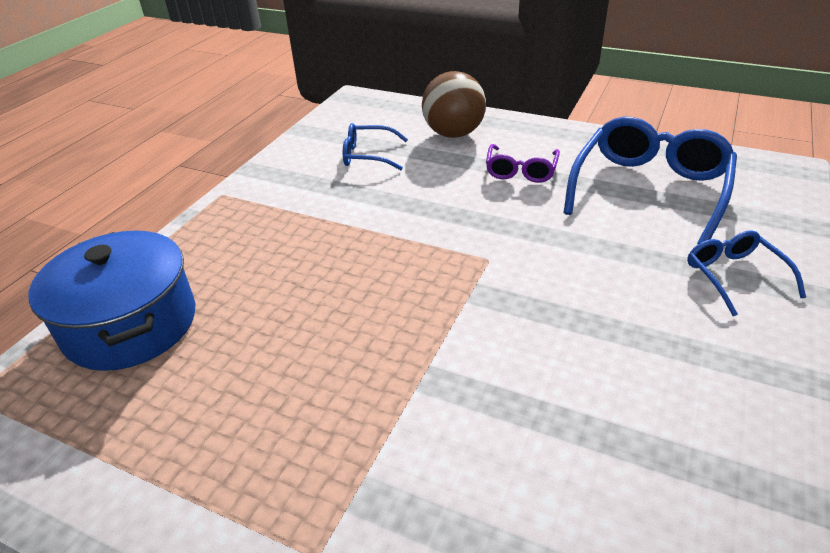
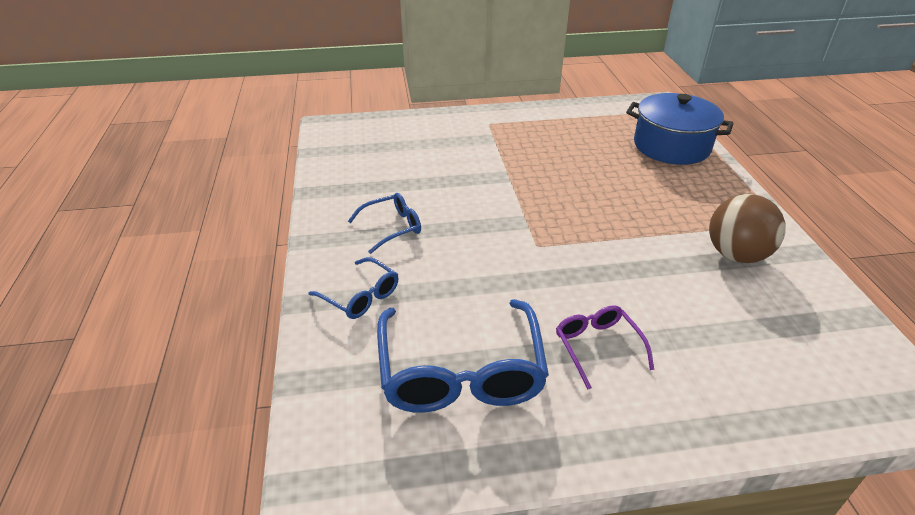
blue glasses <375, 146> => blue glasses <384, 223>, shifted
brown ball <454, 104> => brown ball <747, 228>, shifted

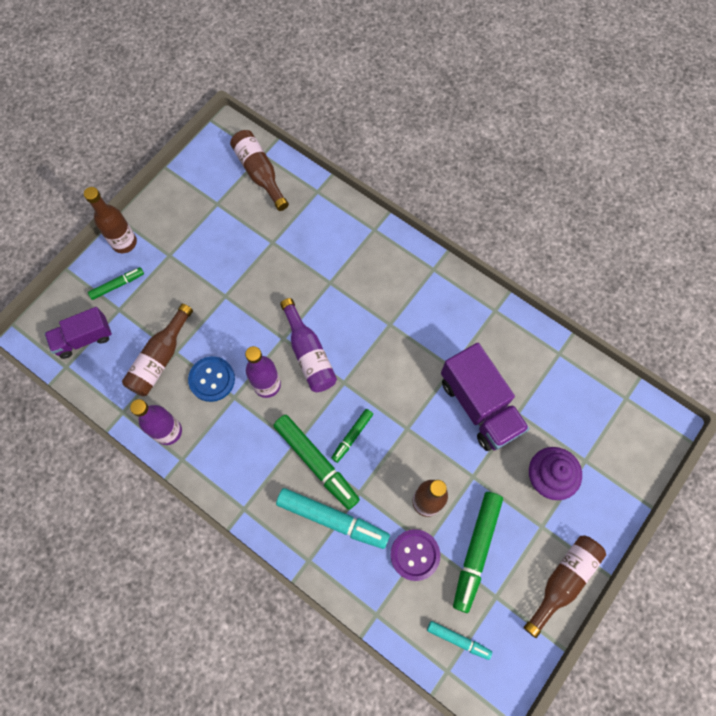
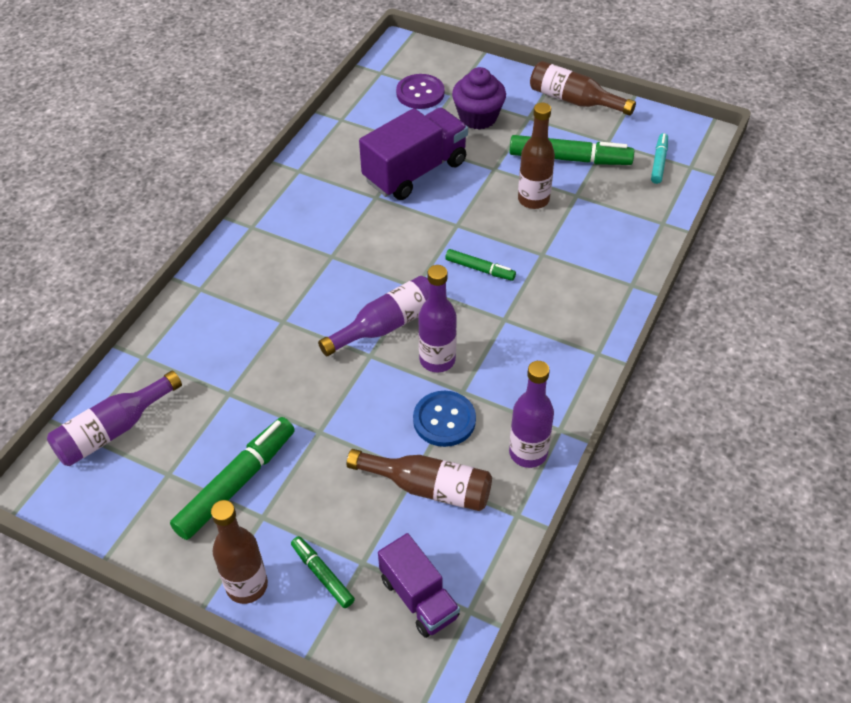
brown bottle <259, 170> => purple bottle <114, 418>
green marker <316, 462> => green marker <232, 478>, shifted
turquoise marker <333, 518> => nothing
purple button <415, 555> => purple button <420, 91>, shifted

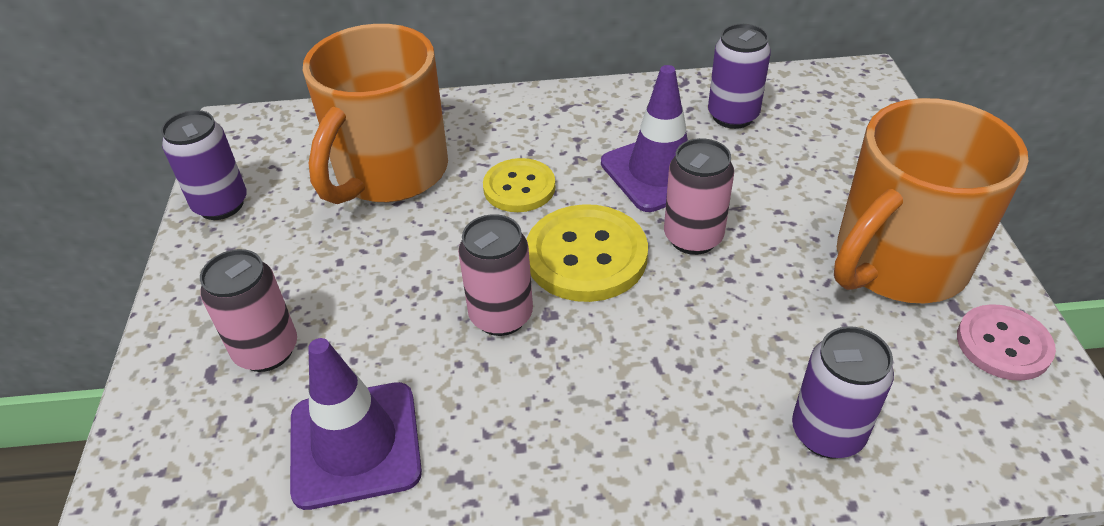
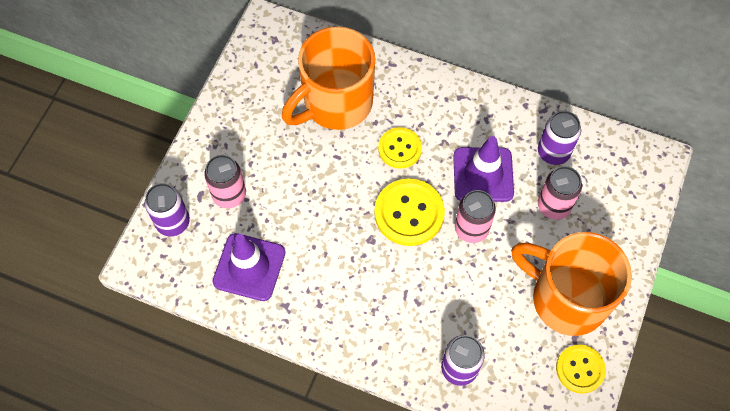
purple can <204, 165> => purple can <167, 209>, shifted
pink can <495, 275> => pink can <560, 193>, shifted
orange mug <931, 200> => orange mug <571, 284>, 45 degrees clockwise
pink button <1006, 342> => yellow button <581, 369>

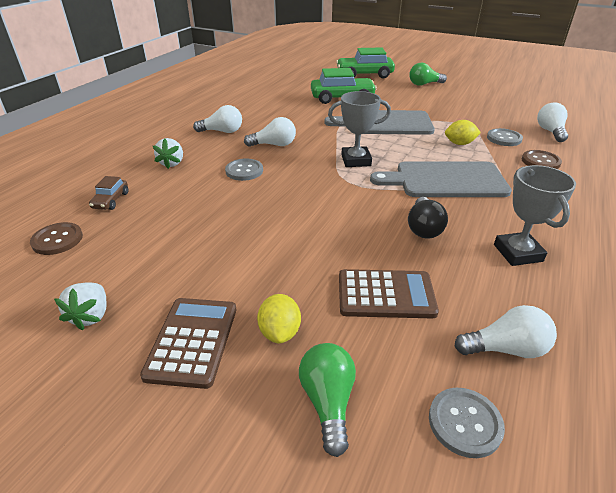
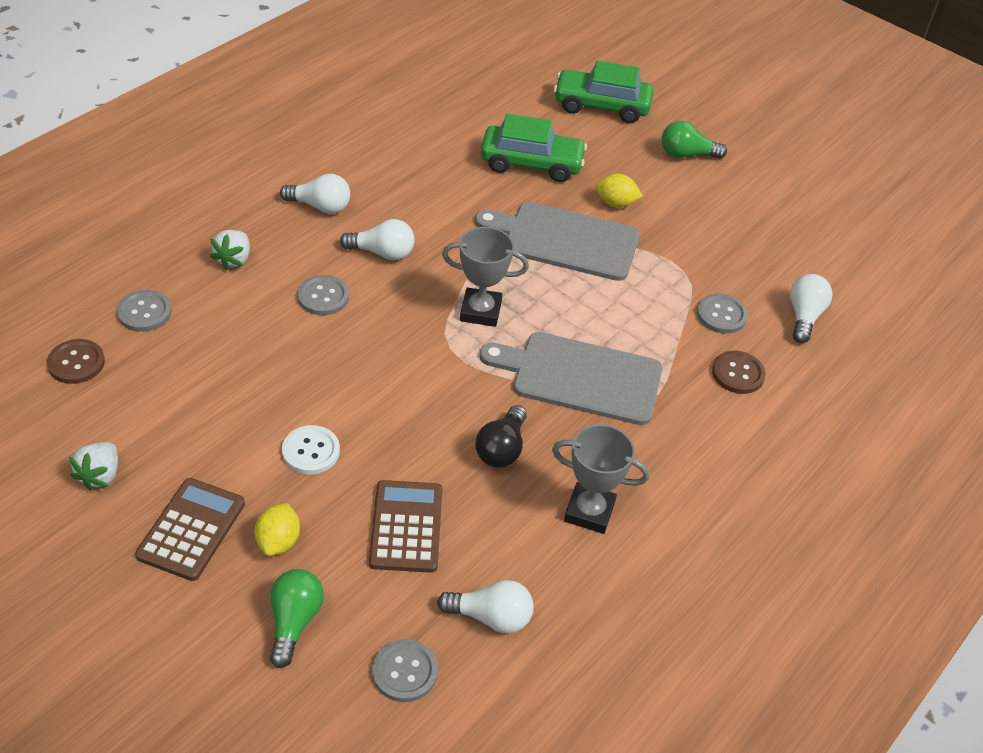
brown car <108, 193> => grey button <144, 311>
brown calculator <389, 293> => brown calculator <406, 526>, 105 degrees counterclockwise
yellow lemon <463, 132> => yellow lemon <619, 191>, shifted
grey trophy <535, 215> => grey trophy <600, 479>, 75 degrees counterclockwise
nothing => white button <311, 449>

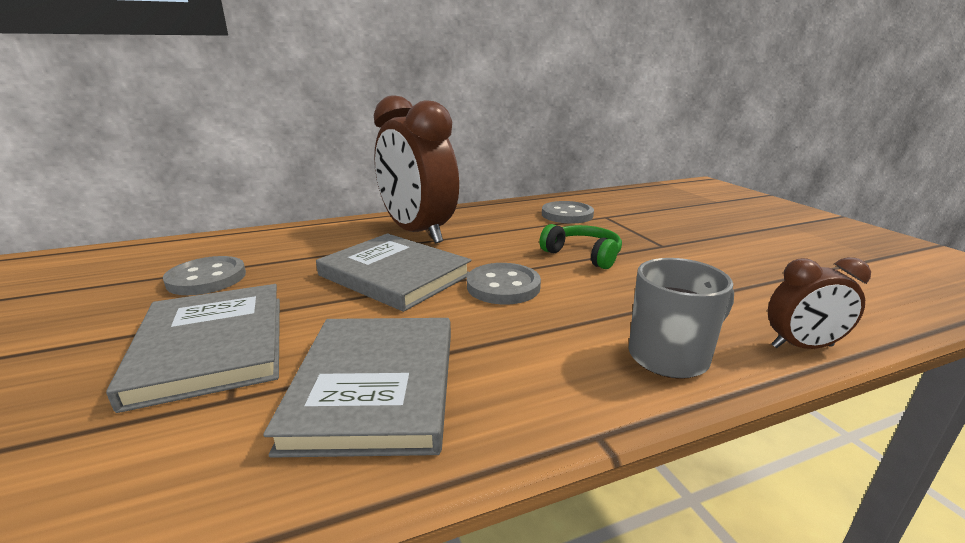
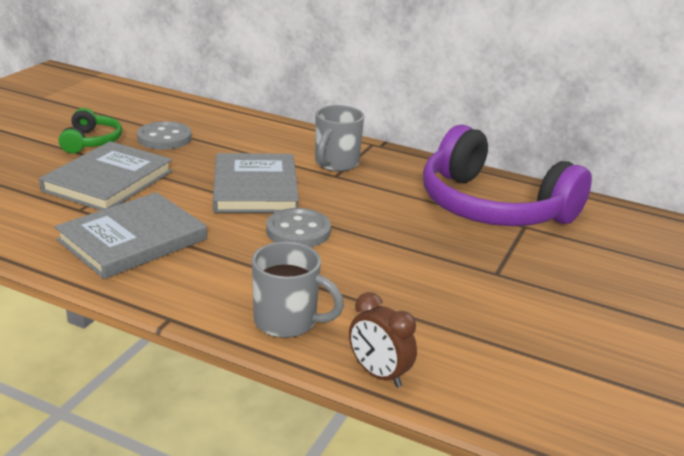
brown clock <416, 169> => grey mug <339, 138>
green headphones <580, 246> => green headphones <90, 130>, shifted
grey button <568, 212> => purple headphones <507, 175>

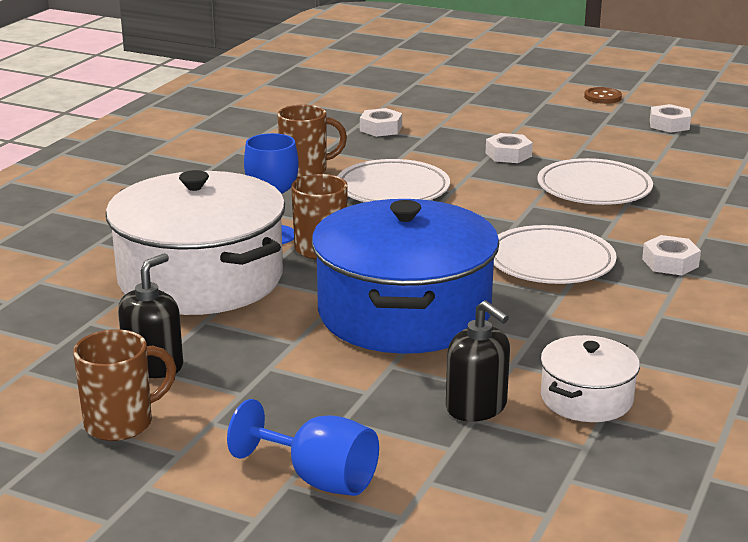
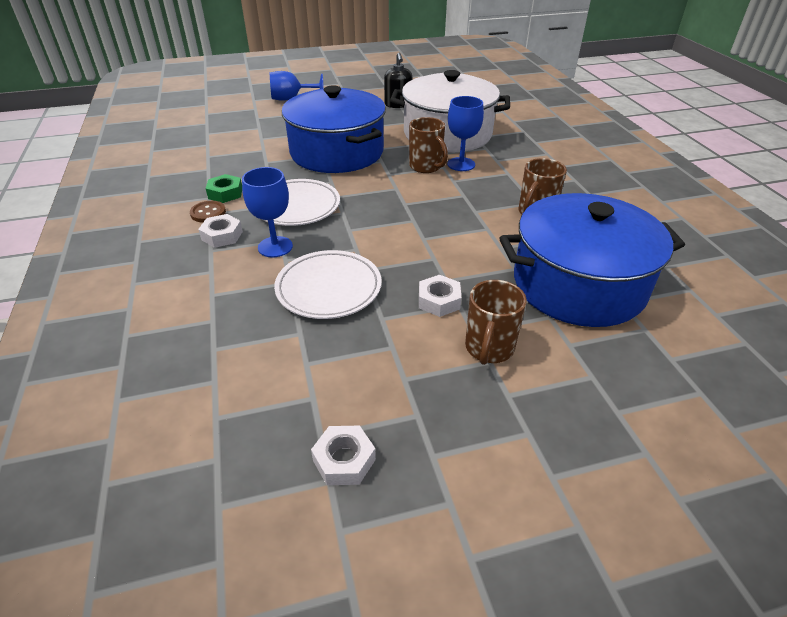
brown mug <124, 385> => brown mug <496, 322>, shifted
white plate <393, 180> => nothing
white nut <381, 122> => blue pot <592, 260>
black soap dispenser <478, 361> => nothing
white pot <590, 378> => nothing
brown button <603, 95> => brown button <208, 212>, shifted
nothing => green nut <223, 188>
nothing => blue goblet <267, 212>

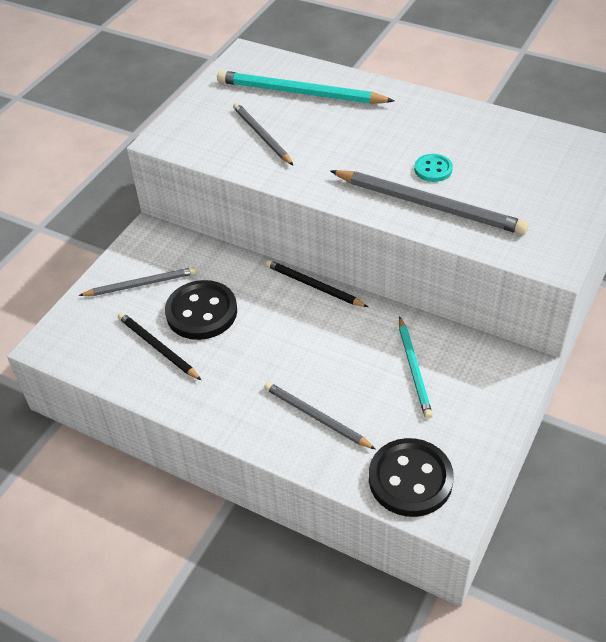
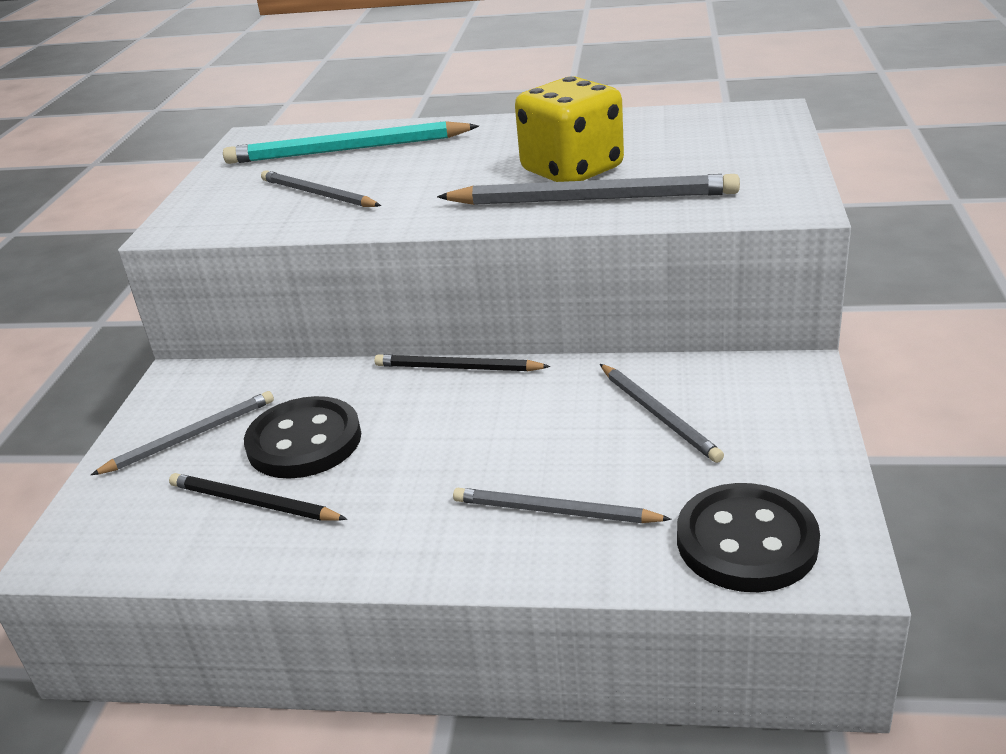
turquoise pencil <416, 367> => grey pencil <662, 413>
turquoise button <433, 168> => yellow dice <569, 129>

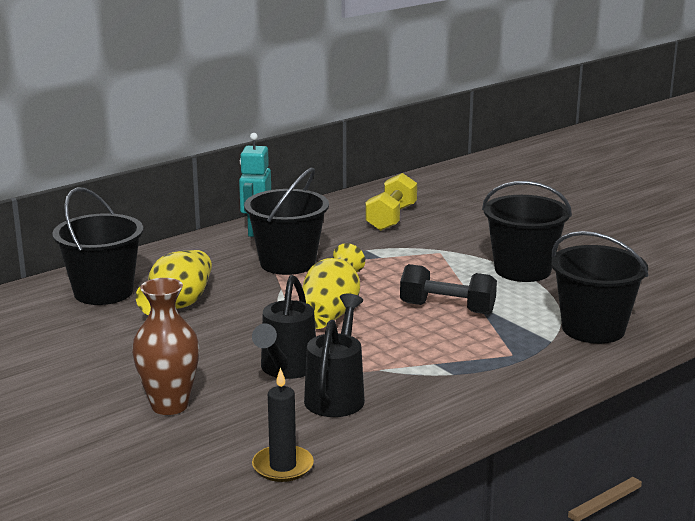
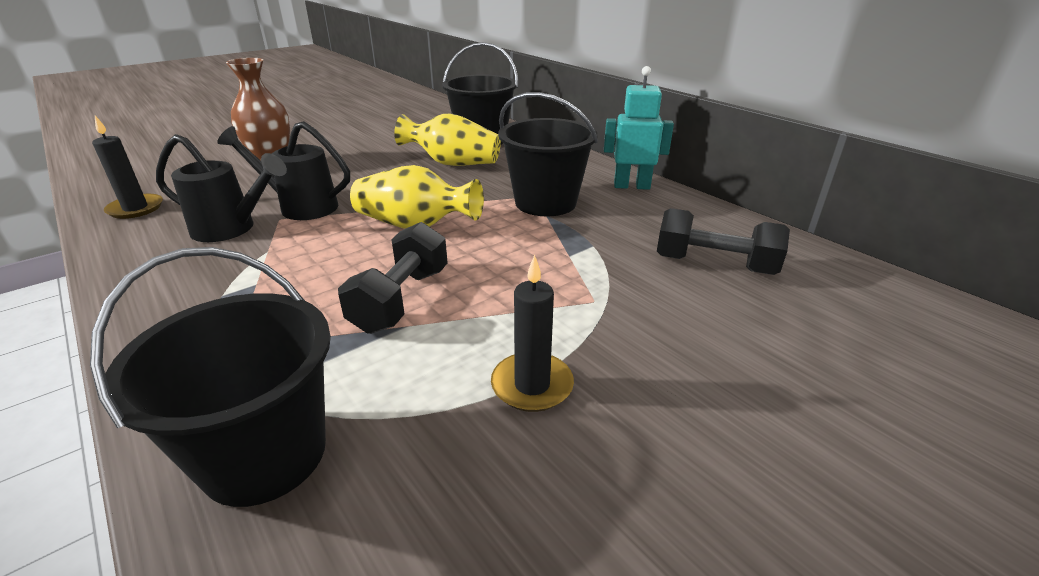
yellow dumbbell <391, 202> => black dumbbell <723, 241>
black bucket <527, 231> => black candle <532, 333>

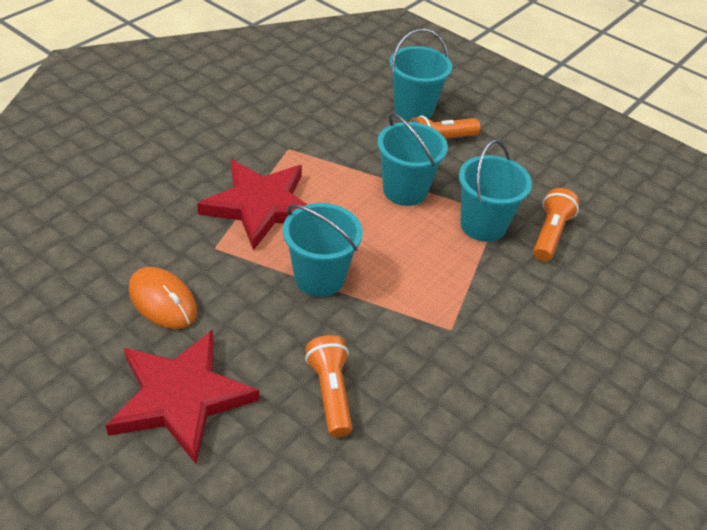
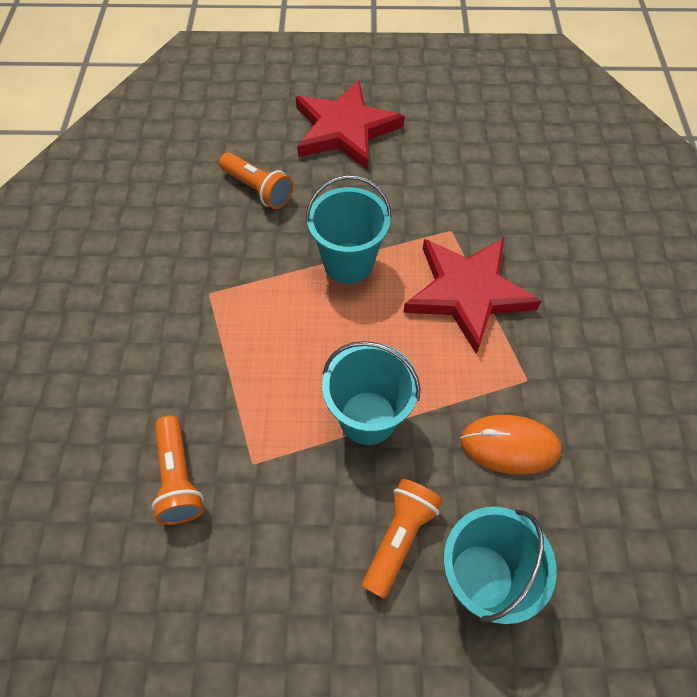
orange mouse <163, 298> => orange mouse <511, 445>, shifted
turquoise bucket <495, 191> => nothing

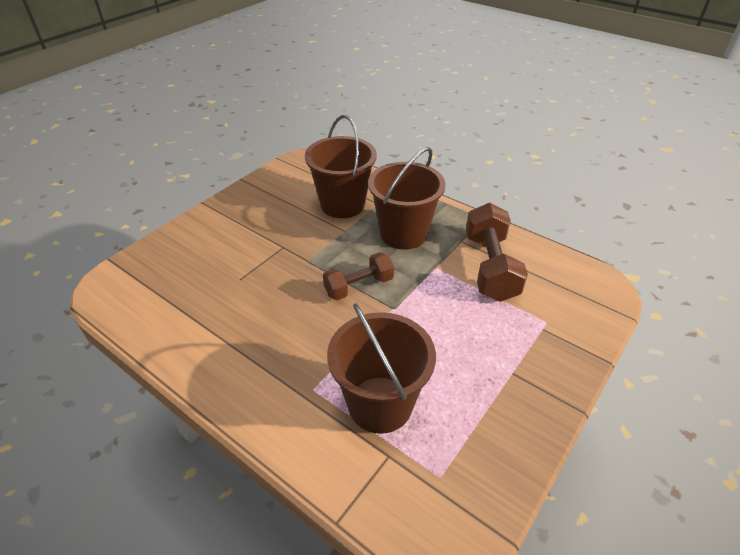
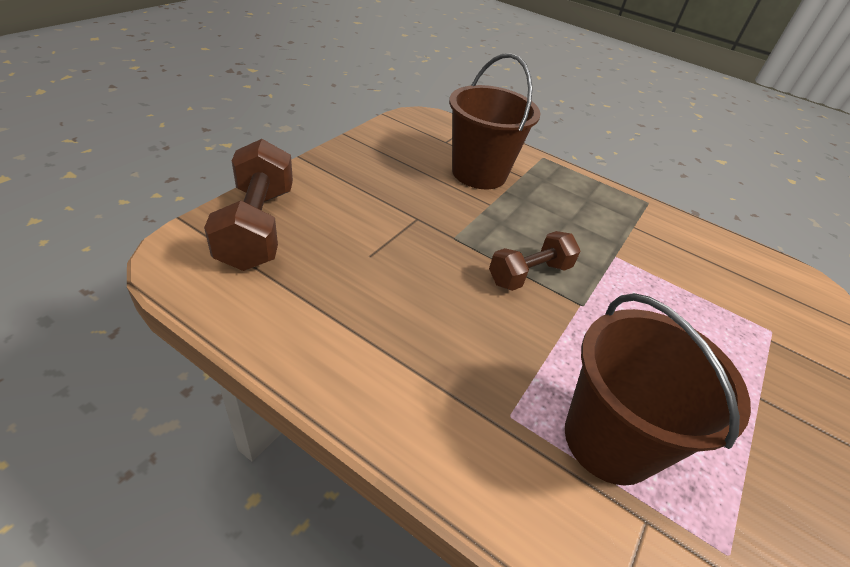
brown bucket <407, 198> => nothing
brown dumbbell <497, 252> => brown dumbbell <248, 205>, shifted

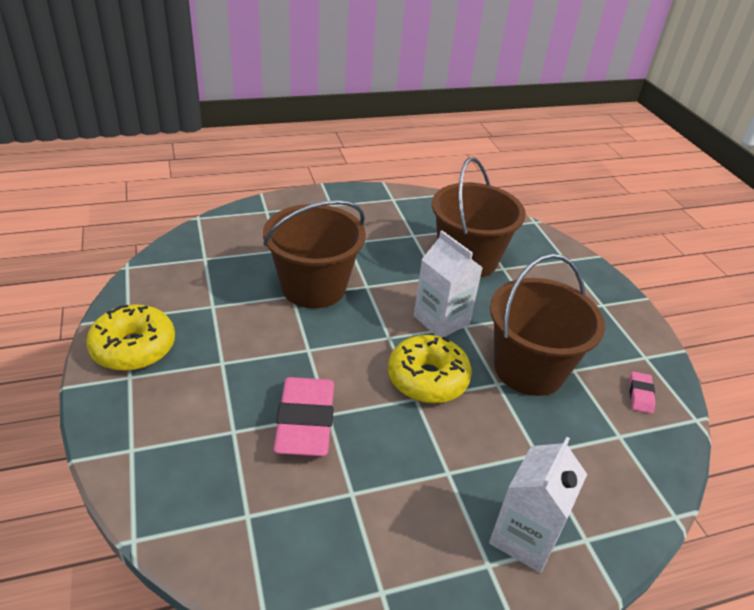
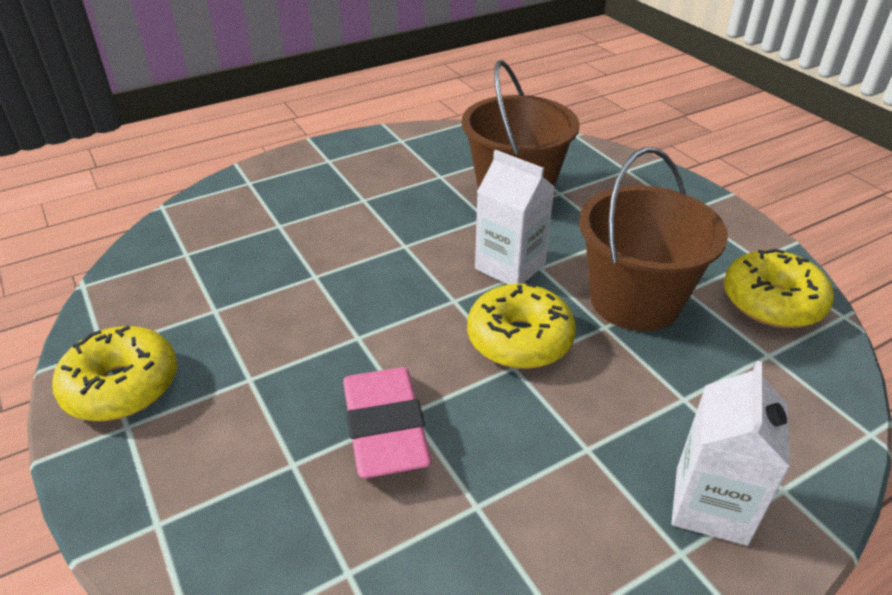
brown bucket <314, 254> => nothing
pink eraser <642, 392> => yellow donut <779, 288>

